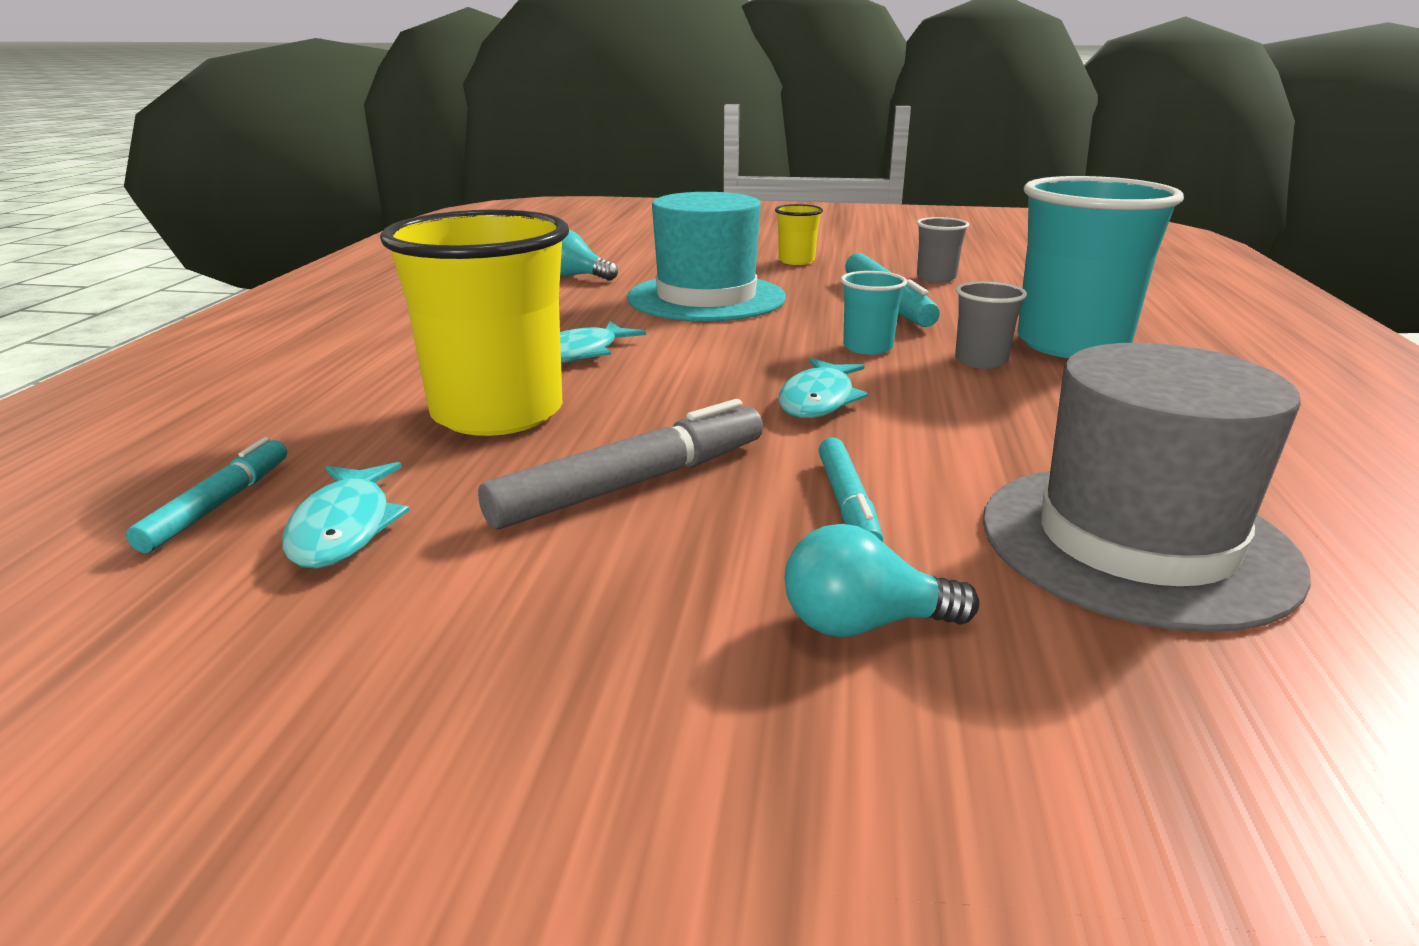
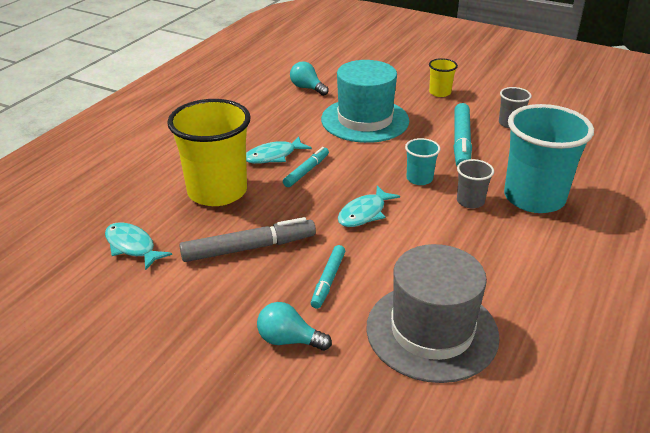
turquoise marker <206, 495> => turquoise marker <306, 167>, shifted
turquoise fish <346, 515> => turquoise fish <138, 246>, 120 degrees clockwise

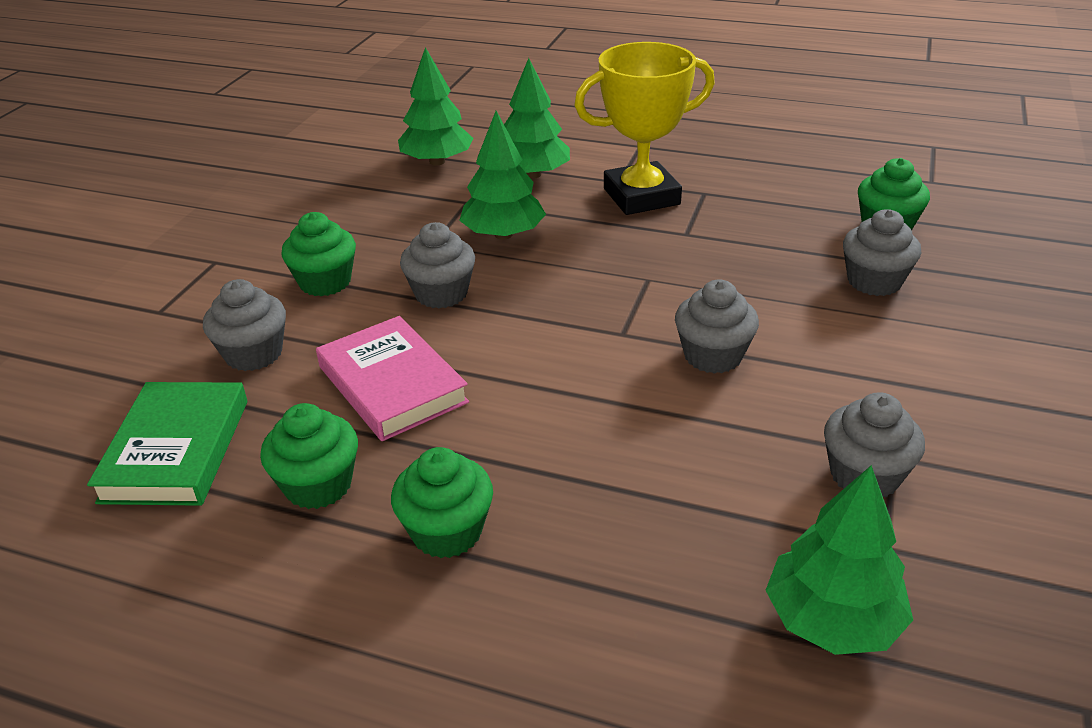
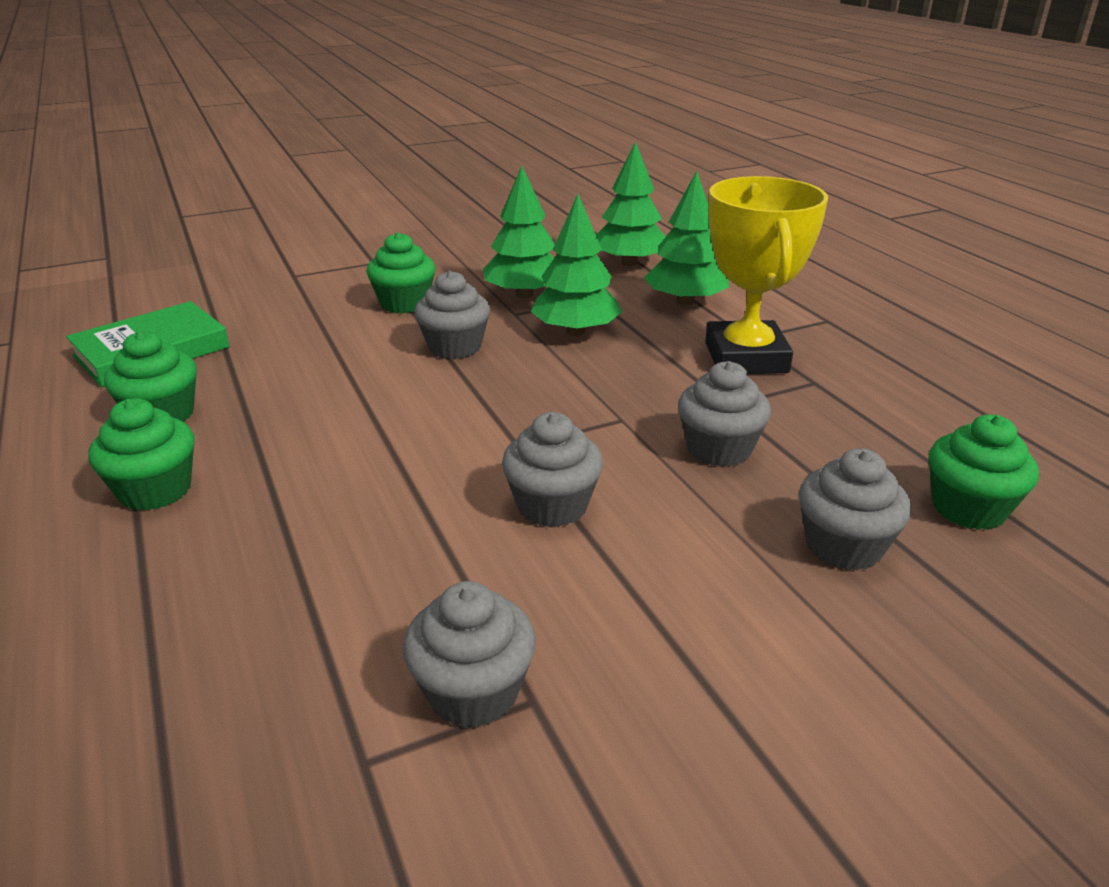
grey cupcake <244, 325> => grey cupcake <724, 414>, shifted
pink book <392, 378> => nothing
yellow trophy <644, 128> => yellow trophy <766, 275>, 60 degrees clockwise
green tree <839, 560> => green tree <519, 232>, shifted

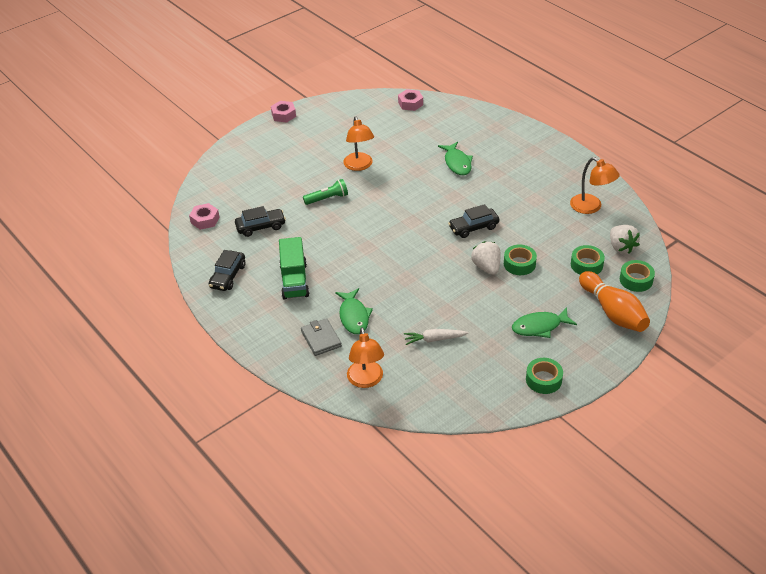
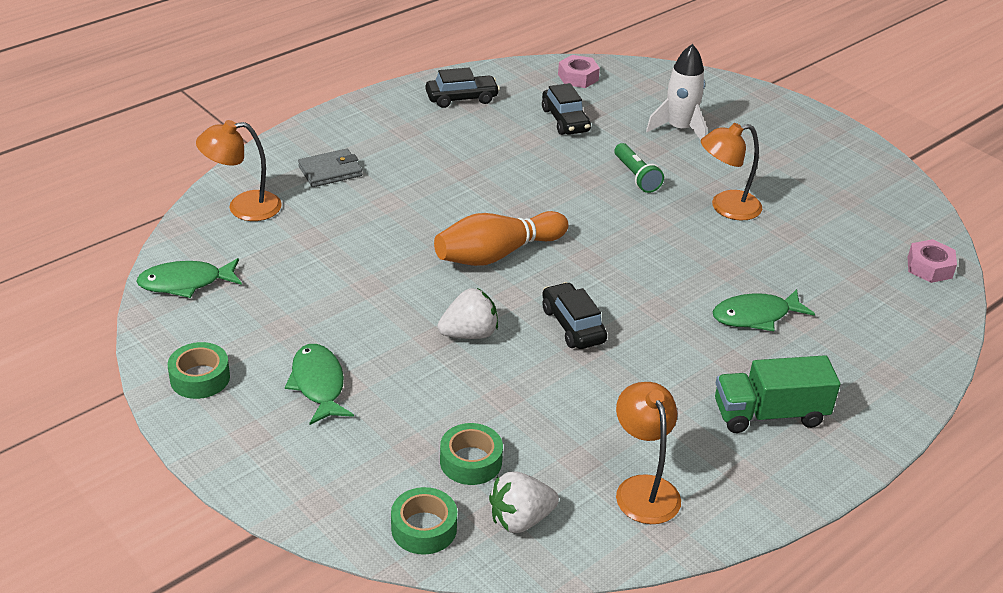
black car <227, 270> => black car <463, 88>, 150 degrees clockwise
pink nut <283, 112> => nothing
green truck <294, 268> => green truck <777, 394>, shifted
green fish <354, 311> => green fish <189, 278>, shifted
white carrot <436, 337> => nothing
green tape <520, 260> => nothing
orange lamp <595, 185> => orange lamp <648, 453>, 120 degrees clockwise
orange bowling pin <614, 301> => orange bowling pin <501, 238>, shifted
nothing => white rocket <676, 92>

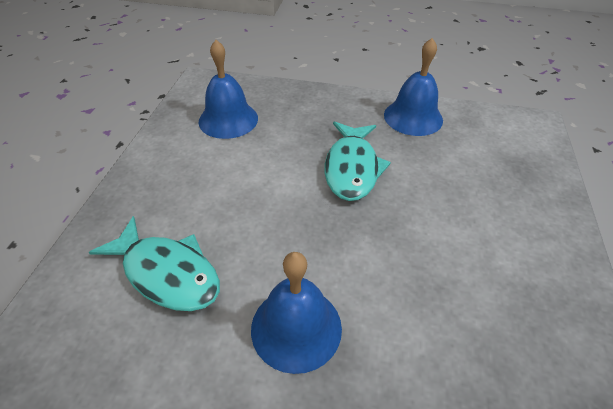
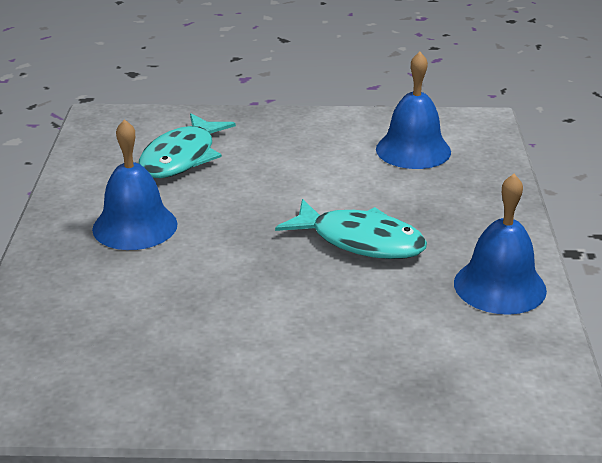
turquoise fish <358, 161> => turquoise fish <351, 229>, 150 degrees counterclockwise

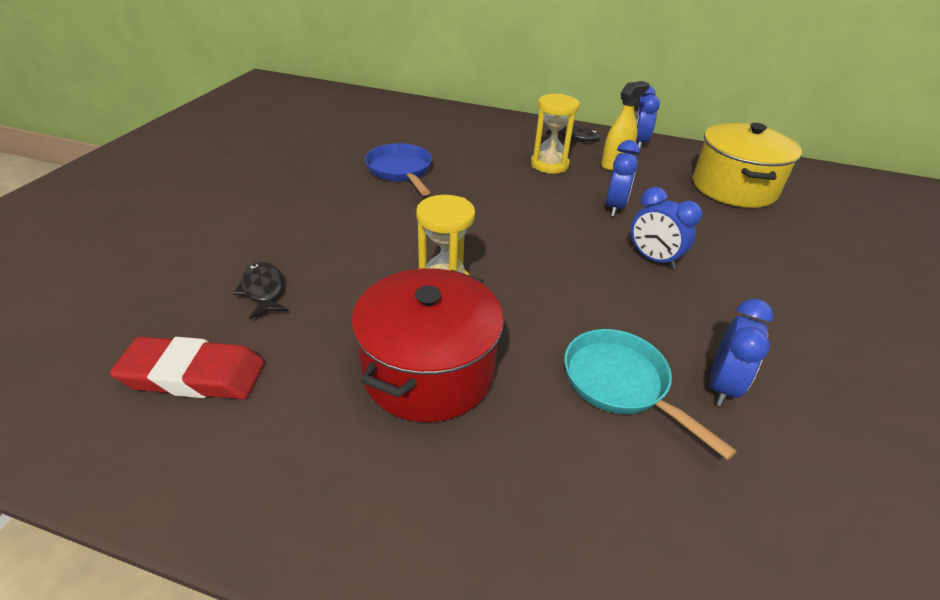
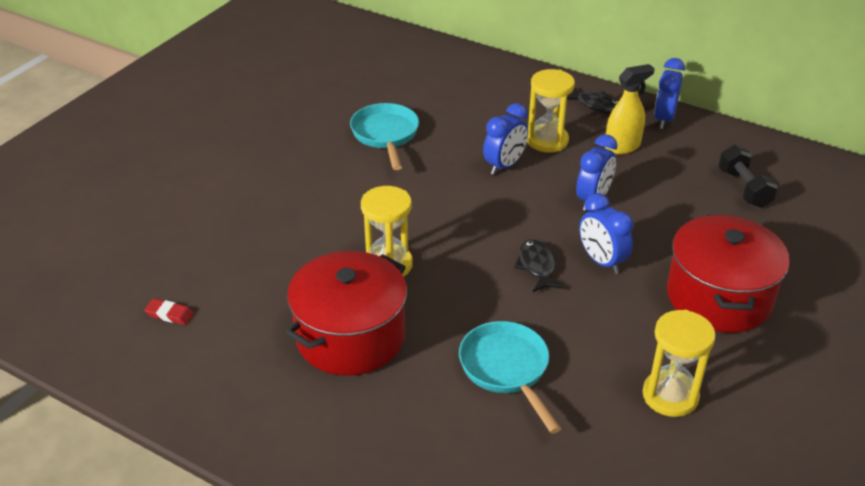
red eraser <187, 368> => red eraser <169, 312>, x0.45
black fish <260, 290> => black fish <539, 265>, shifted
blue pan <398, 169> => turquoise pan <384, 136>
yellow pot <747, 165> => black dumbbell <748, 176>
blue clock <741, 353> => blue clock <505, 139>, shifted
nothing => yellow hourglass <679, 363>
nothing => red pot <728, 273>

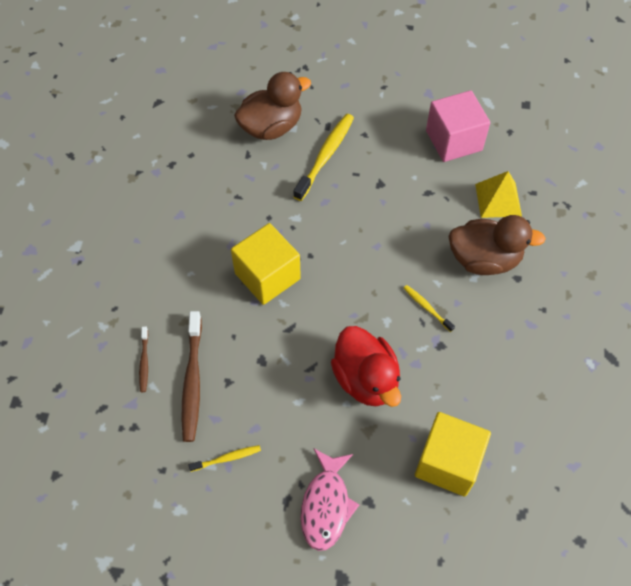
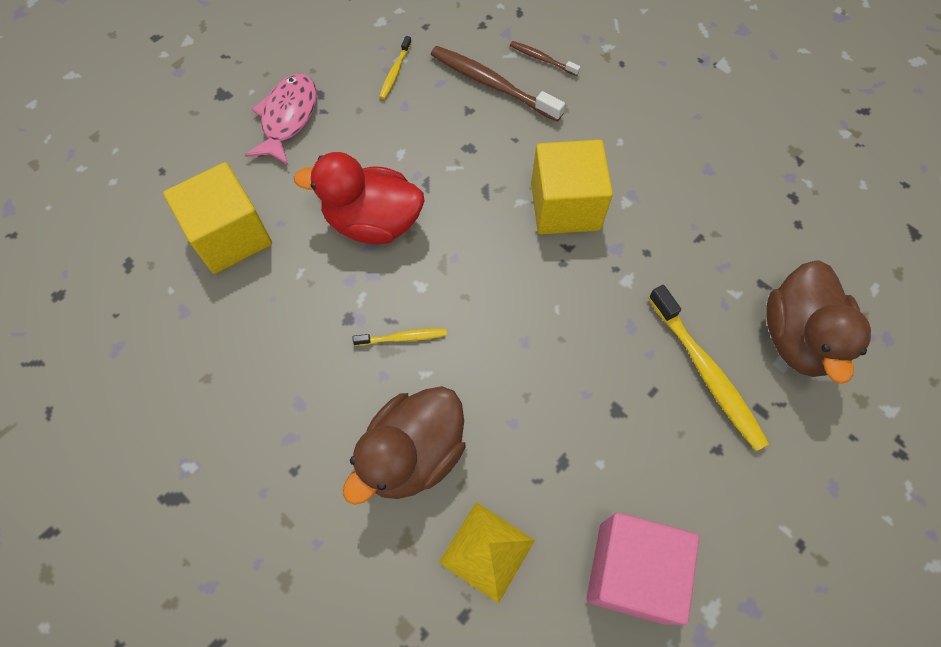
pink fish <330, 499> => pink fish <281, 120>, 60 degrees clockwise

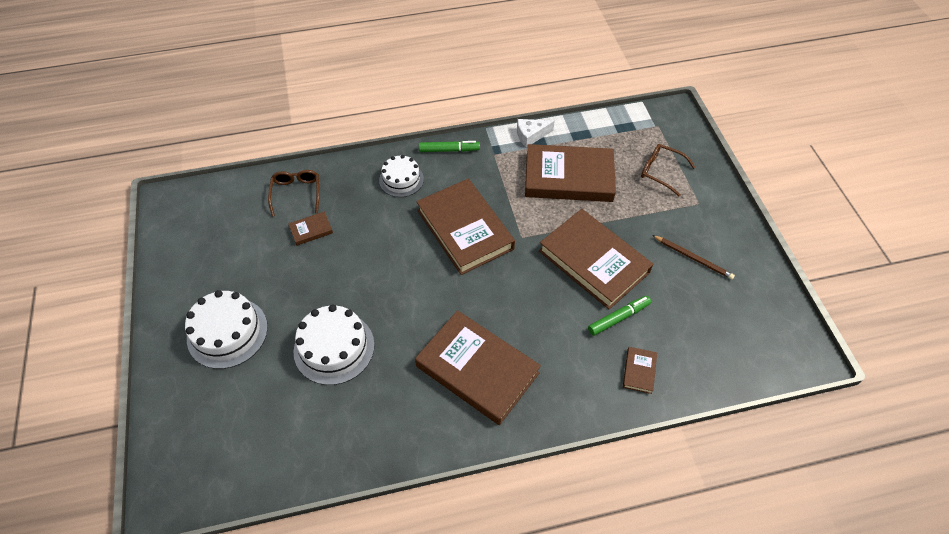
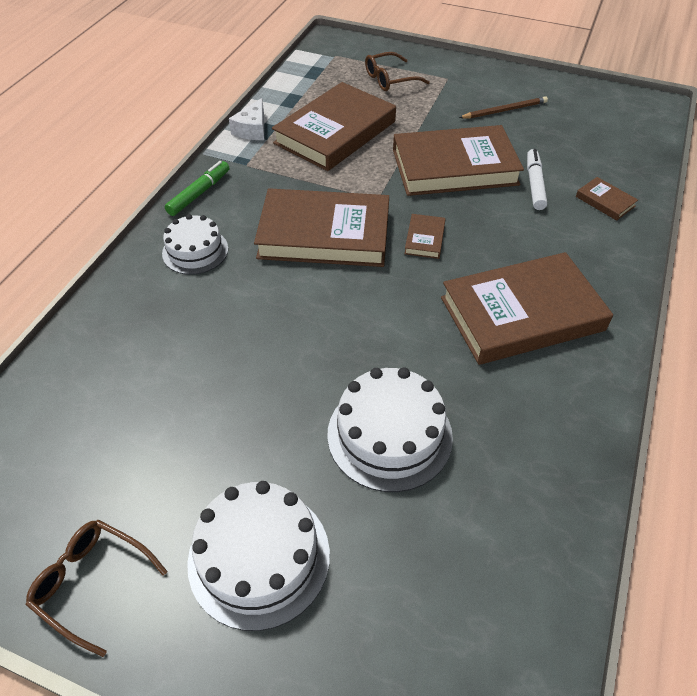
brown glasses <293, 193> => brown glasses <97, 588>, shifted
brown book <310, 229> => brown book <425, 236>, shifted
green marker <619, 316> => white marker <537, 179>

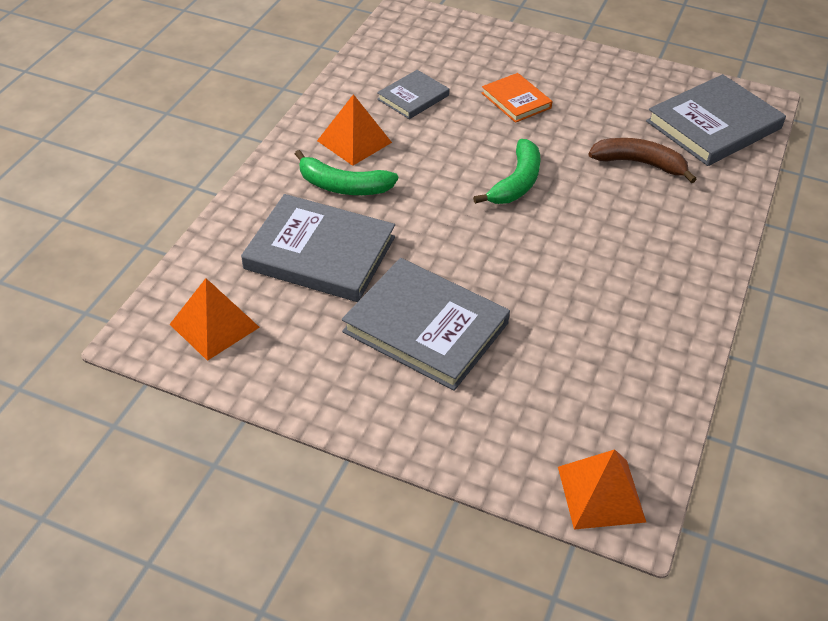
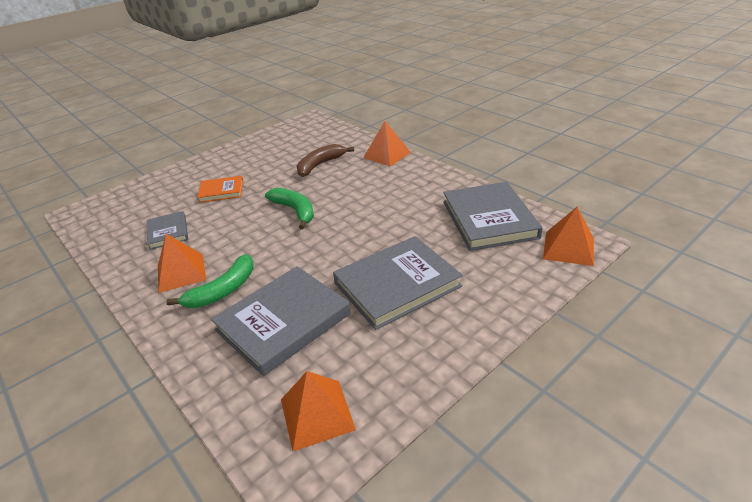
grey book <716, 120> => grey book <493, 216>, shifted
nothing => orange pyramid <387, 143>

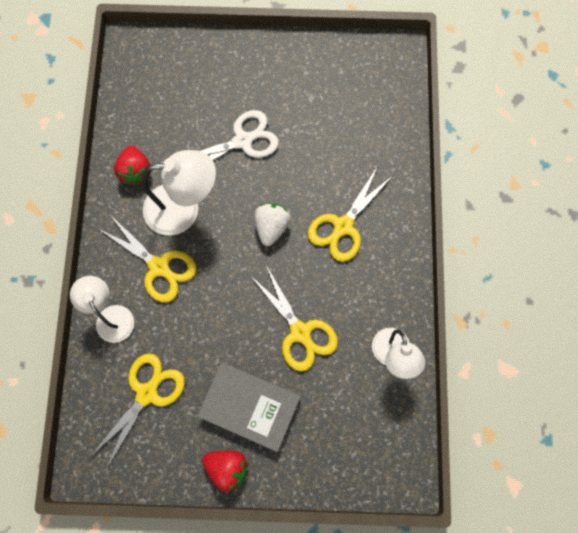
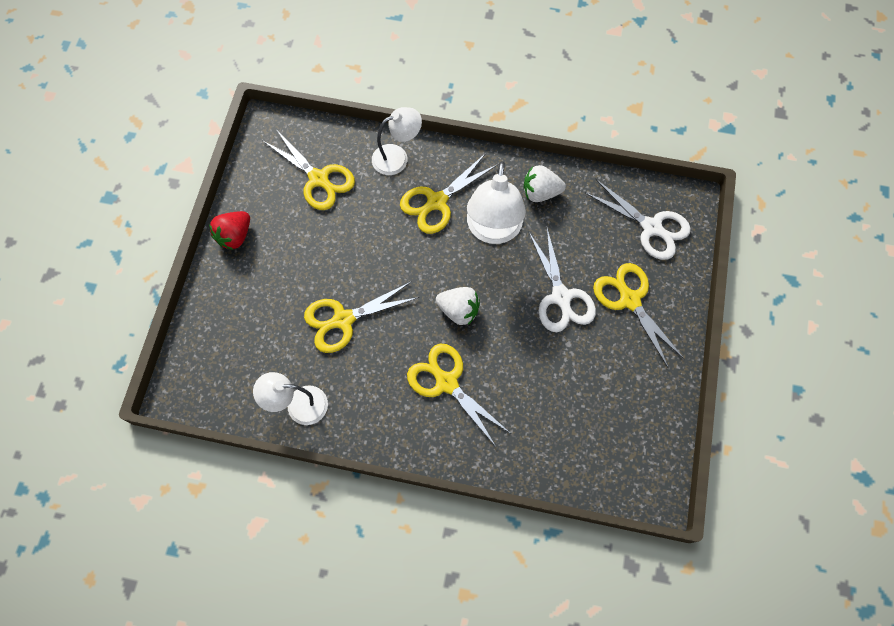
red strawberry <132, 165> => white strawberry <545, 183>
grey book <248, 407> => nothing
nothing => white scissors <638, 219>
nothing => yellow scissors <638, 316>

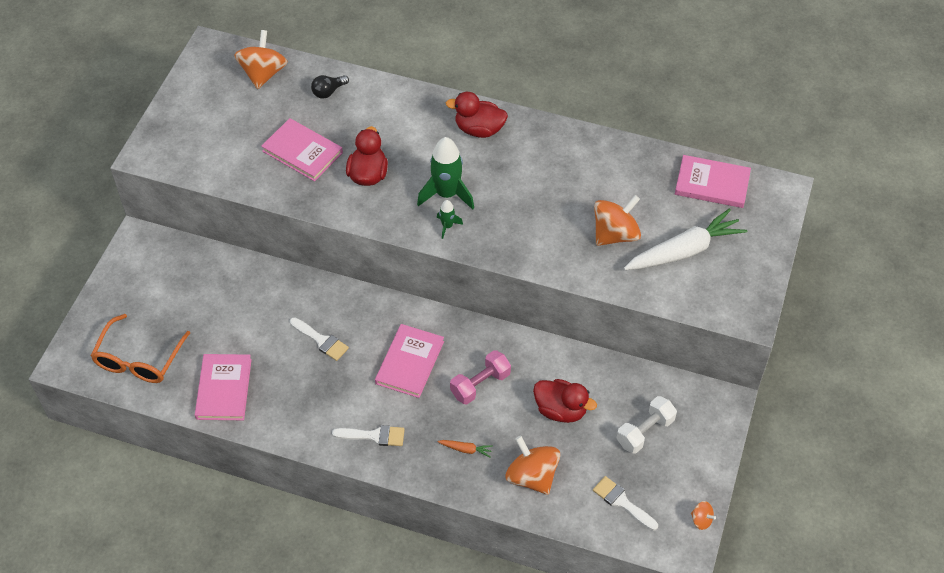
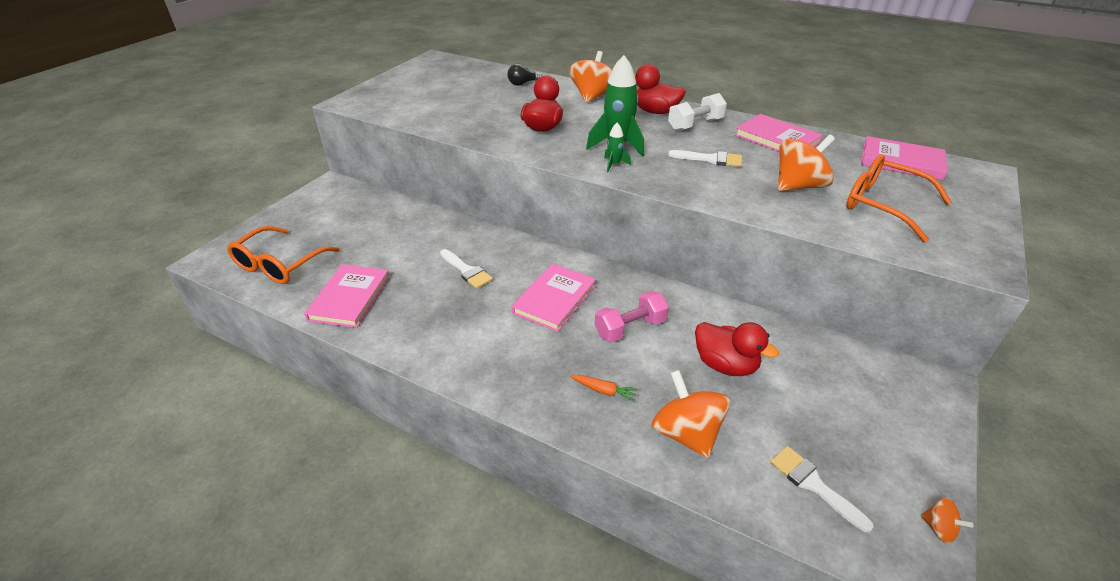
orange spinning top <261, 59> => orange spinning top <590, 77>, shifted
pink book <302, 150> => pink book <778, 133>, shifted
white brush <368, 435> => white brush <705, 158>, shifted
white dumbbell <646, 425> => white dumbbell <697, 112>, shifted
white carrot <685, 239> => orange glasses <899, 198>

